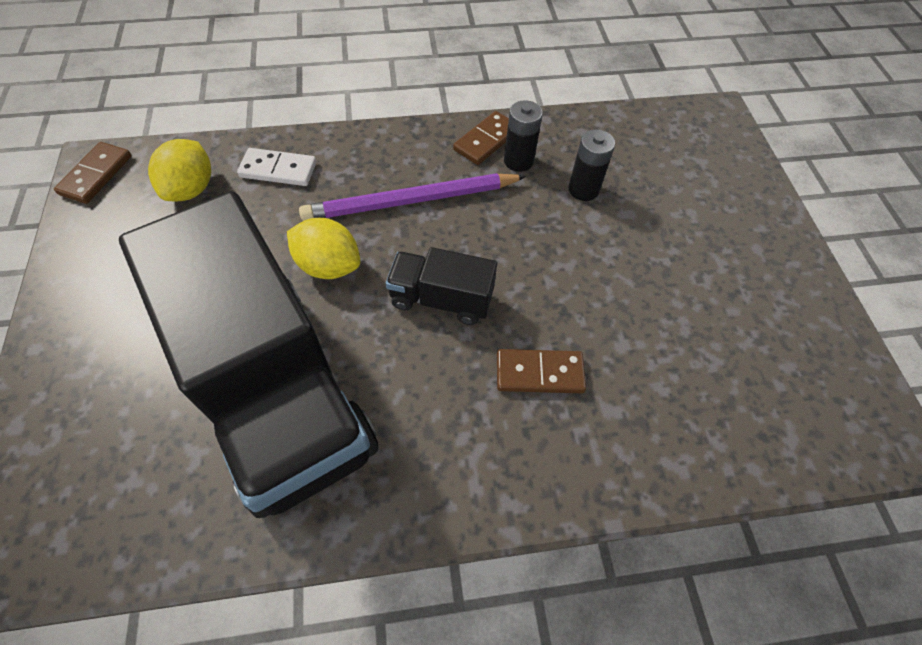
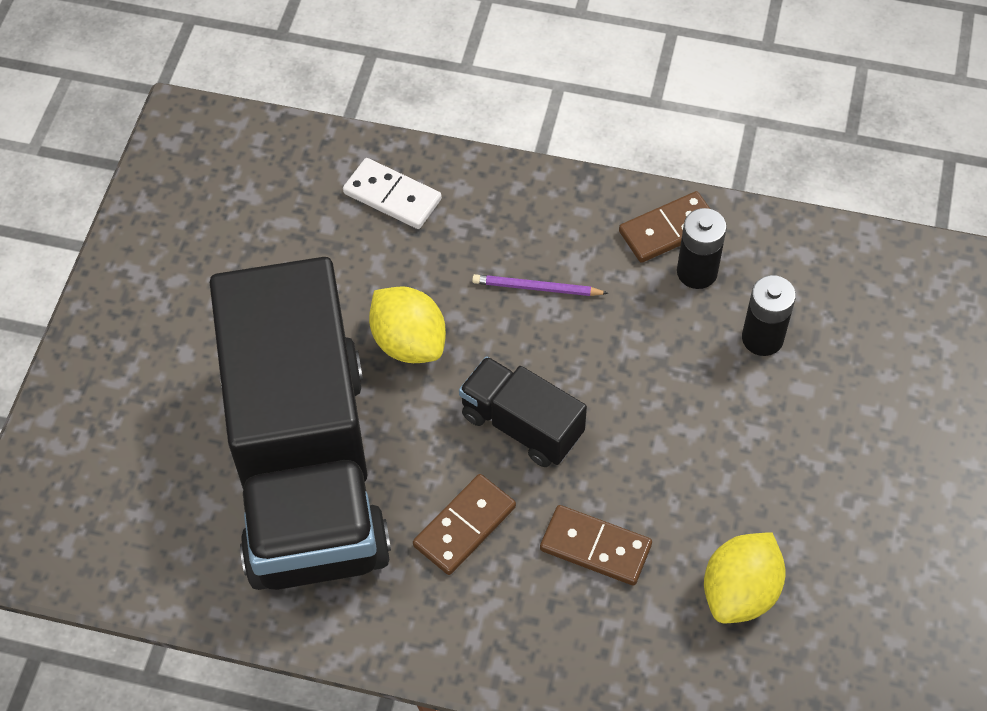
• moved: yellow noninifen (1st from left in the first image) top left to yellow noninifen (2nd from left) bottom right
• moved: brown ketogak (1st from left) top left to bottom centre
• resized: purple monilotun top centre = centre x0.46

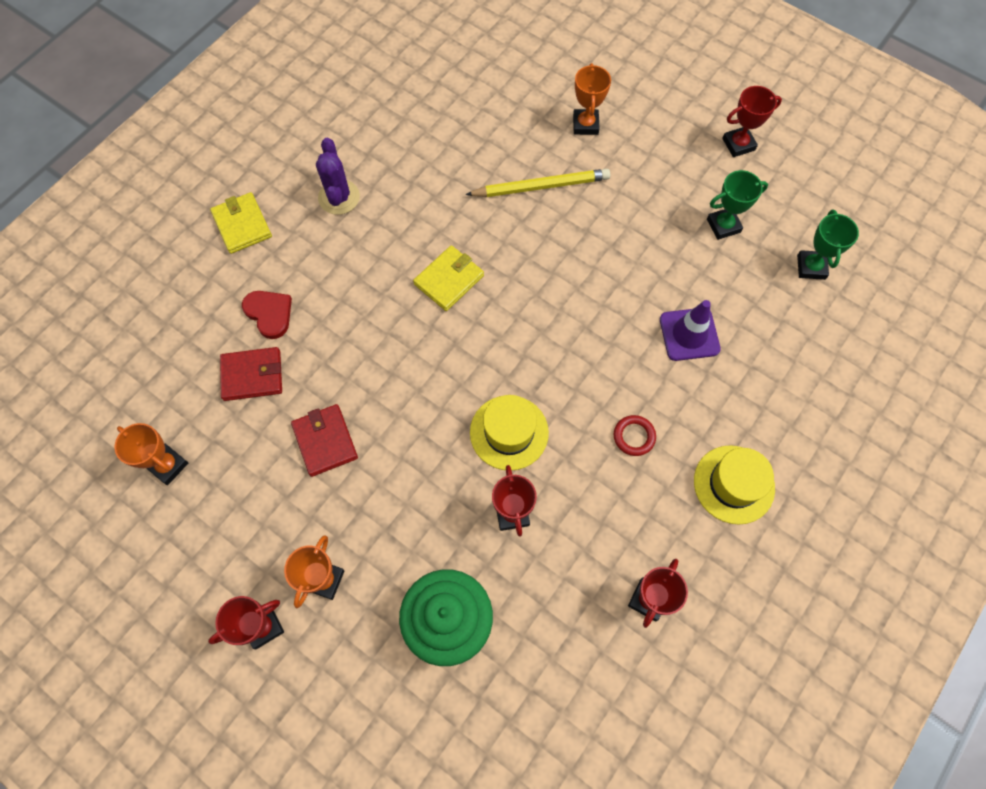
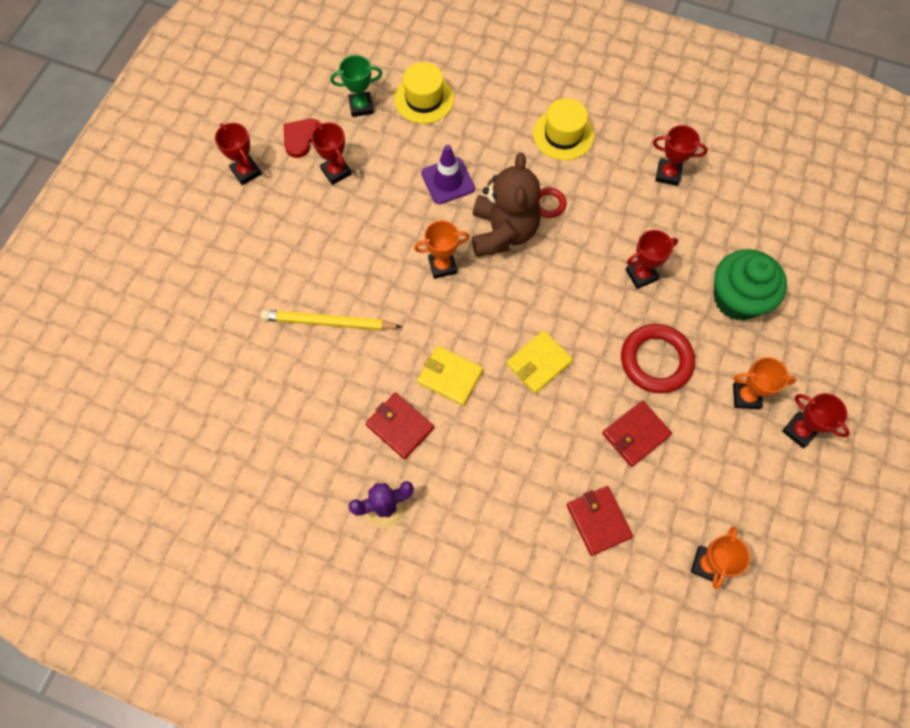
• moved: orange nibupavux (3rd from left in the first image) top centre to orange nibupavux (1st from left) centre
• turned: yellow monilotun top centre = centre 60 degrees counterclockwise
• recoloured: green nibupavux (1st from left) top right to red nibupavux (2nd from left) top centre
• moved: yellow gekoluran (1st from left in the first image) top left to yellow gekoluran (2nd from left) centre
• moved: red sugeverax middle left to top left
• moved: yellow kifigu (1st from left) centre to top centre
• added: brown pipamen top centre
• added: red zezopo (2nd from left) middle right
• added: red gekoluran (1st from left) centre

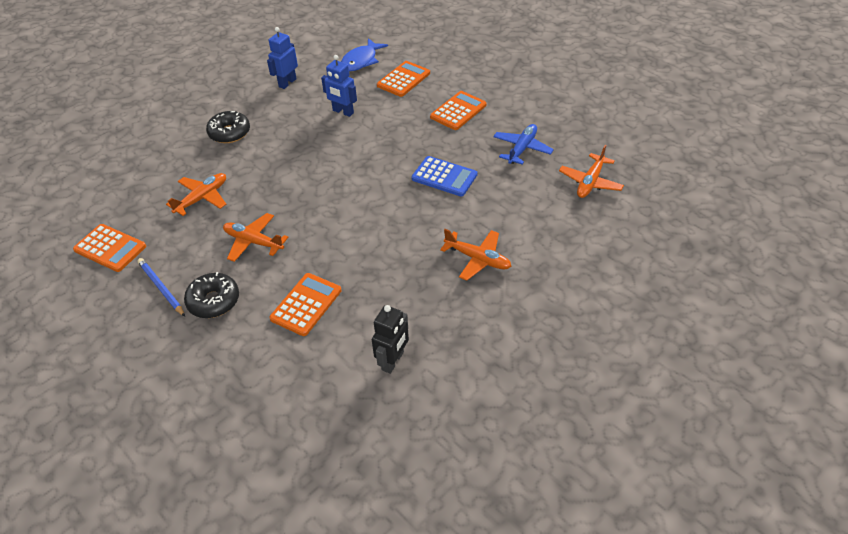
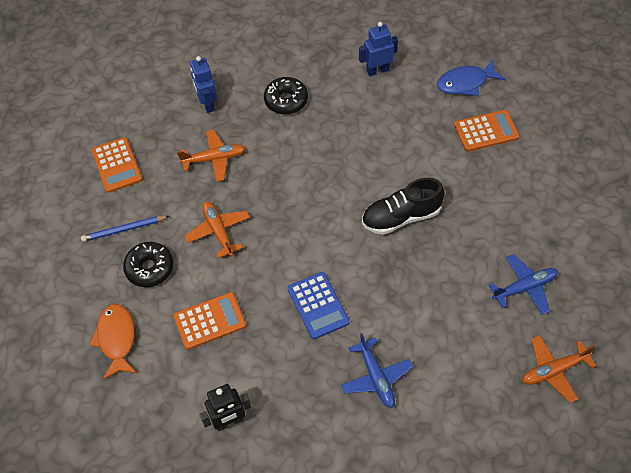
• moved: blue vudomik (2nd from left in the first image) top centre to blue vudomik (1st from left) top left
• removed: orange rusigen (4th from left) top centre
• moved: blue rusigen top centre to centre
• recoloured: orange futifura (3rd from left) centre to blue futifura (1st from left) bottom centre
• turned: blue monilotun middle left = middle left 105 degrees counterclockwise
• added: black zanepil centre
• added: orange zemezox bottom left

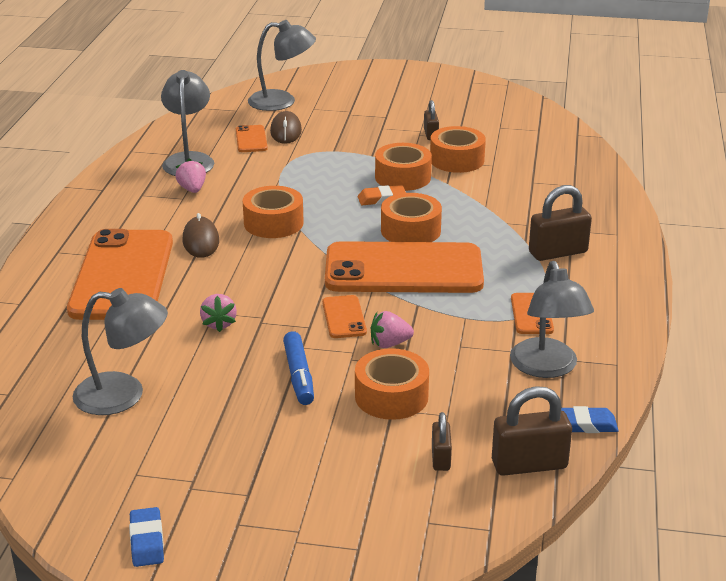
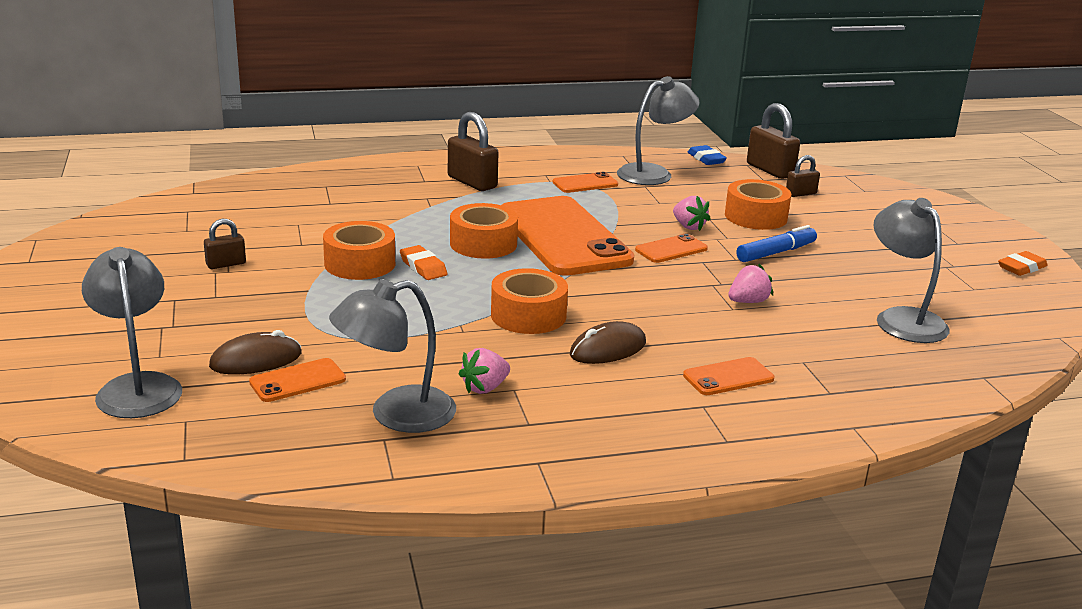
• removed: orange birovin (5th from left) top centre
• resized: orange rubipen (1st from left in the first image) middle left = middle right x0.42
• recoloured: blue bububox (1st from left) bottom left to orange bububox (2nd from left) middle right

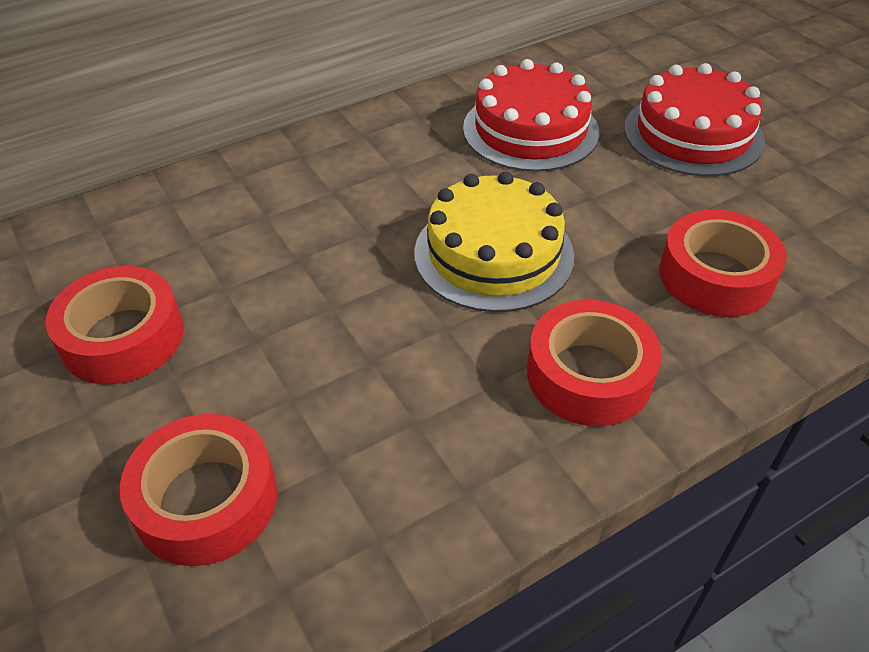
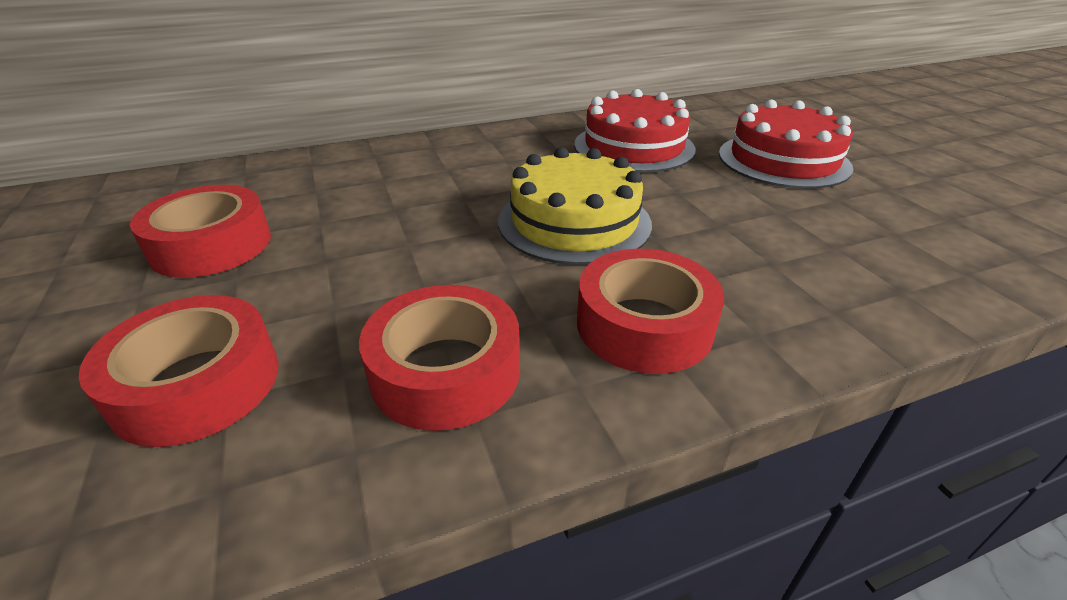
• moved: red birovin (4th from left in the first image) middle right to red birovin (3rd from left) centre

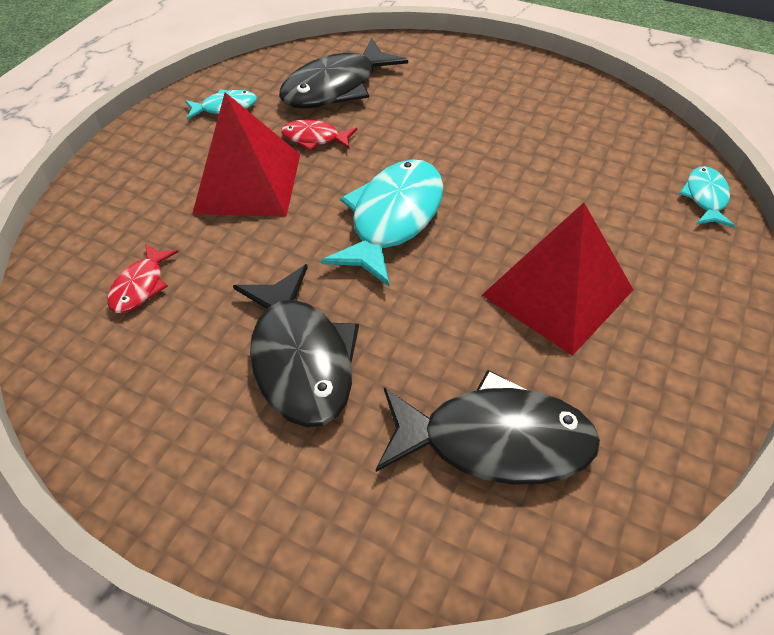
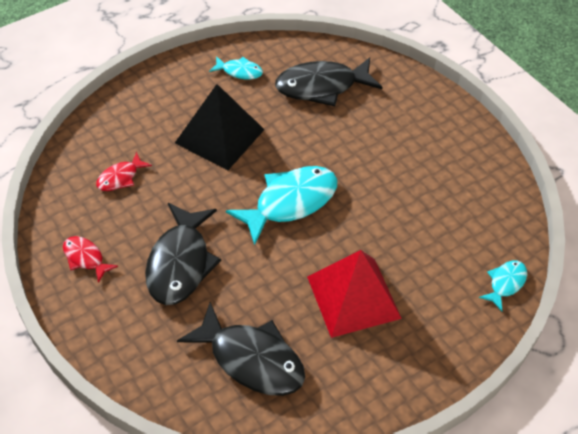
• recoloured: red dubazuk (1st from left) top left to black dubazuk top centre
• moved: red zemezox (2nd from left in the first image) top centre to red zemezox (1st from left) middle left

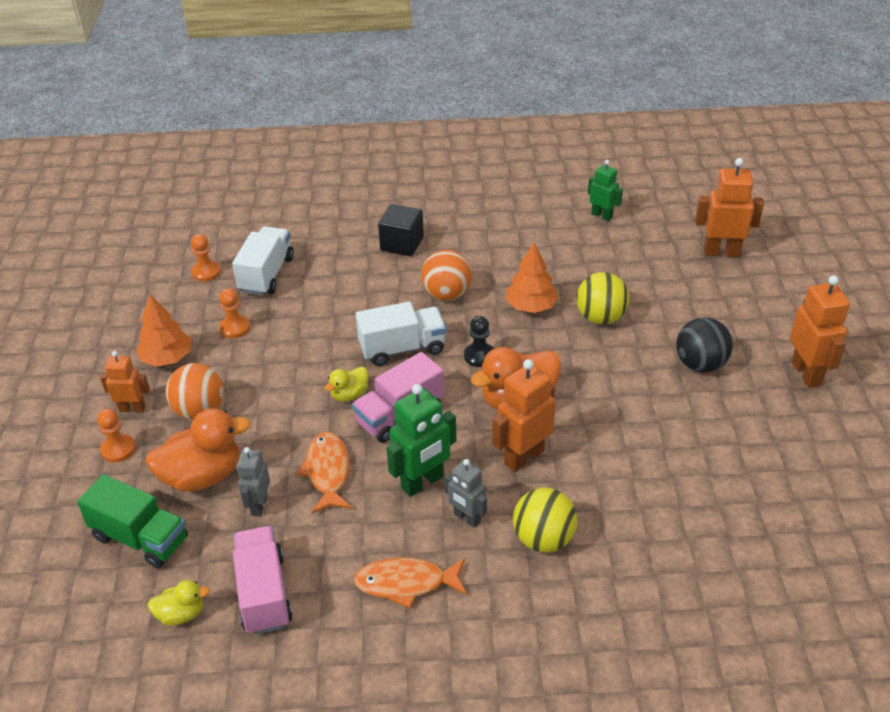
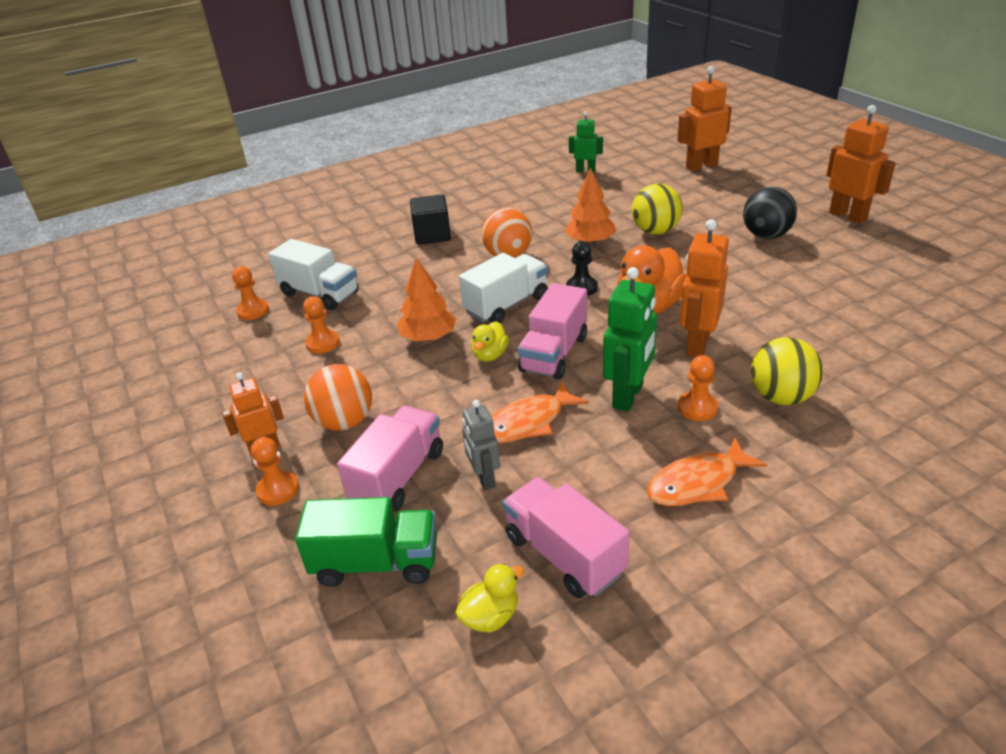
• turned: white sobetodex (1st from left) middle left = middle left 135 degrees clockwise
• moved: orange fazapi (1st from left) middle left to centre
• replaced: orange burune (1st from left) middle left to pink sobetodex (1st from left) centre
• turned: orange zemezox (1st from left) centre = centre 90 degrees counterclockwise
• replaced: grey vudomik (2nd from left) bottom centre to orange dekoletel (4th from left) middle right

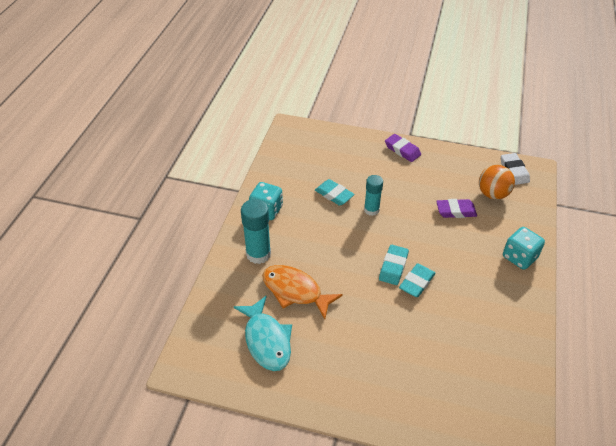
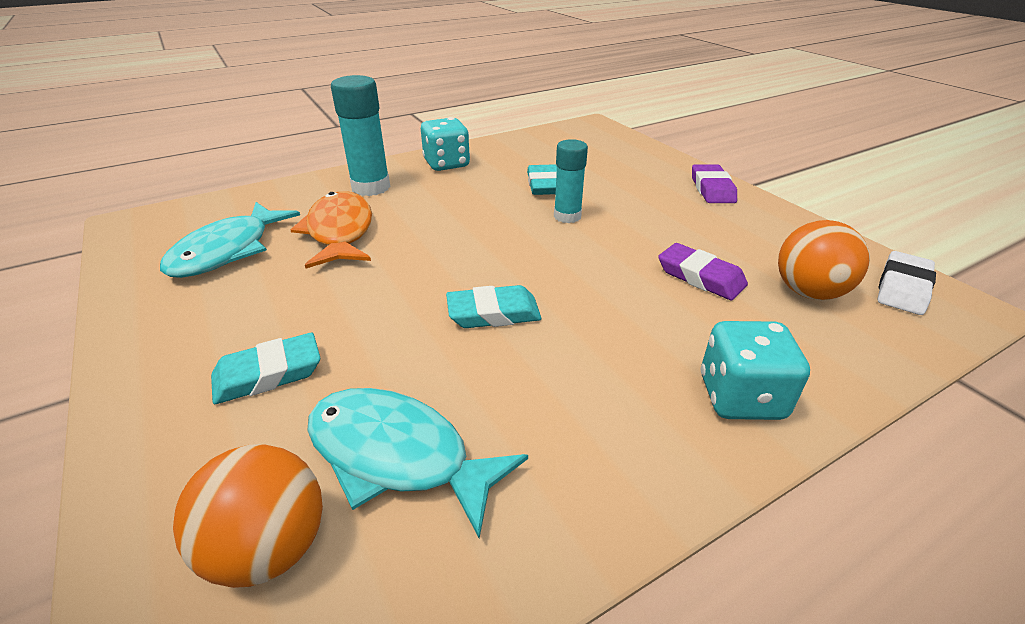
• moved: turquoise bububox (2nd from left in the first image) centre to turquoise bububox (1st from left) middle left
• added: turquoise zemezox (2nd from left) bottom centre
• added: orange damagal (1st from left) bottom left

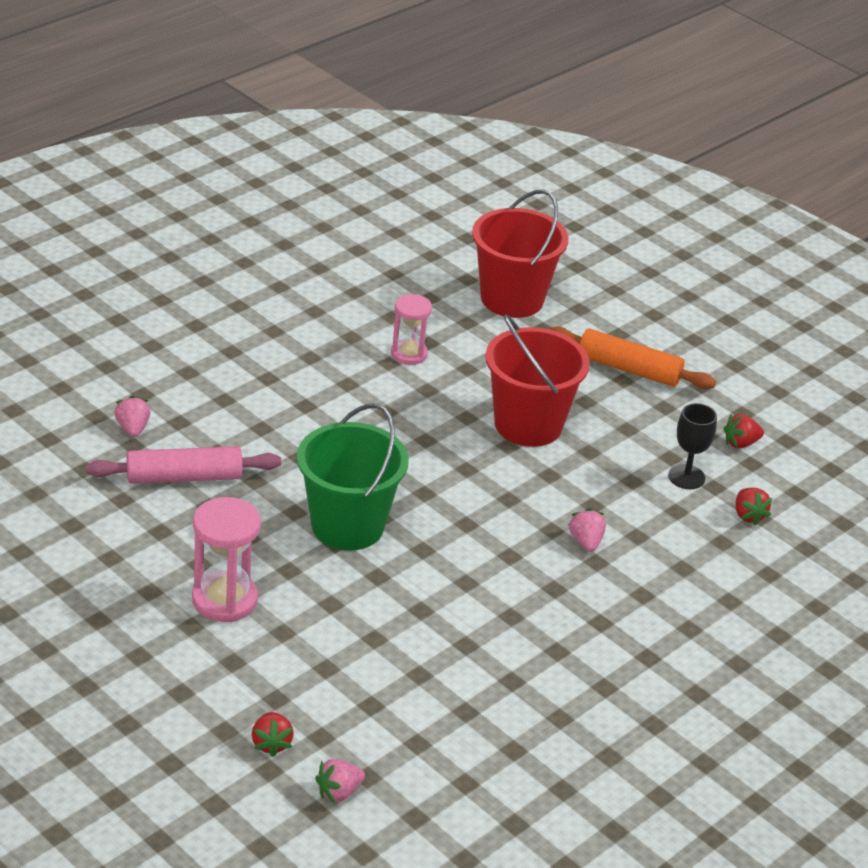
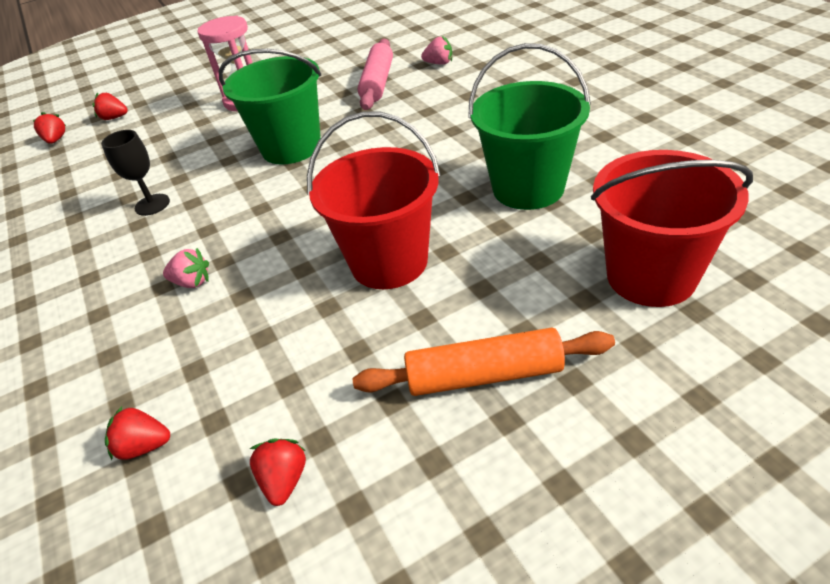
• replaced: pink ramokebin (2nd from left) centre to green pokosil (2nd from left) top centre
• turned: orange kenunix middle right = centre 45 degrees clockwise
• moved: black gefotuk middle right to top left
• recoloured: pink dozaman (2nd from left) bottom centre to red dozaman (1st from left) top left

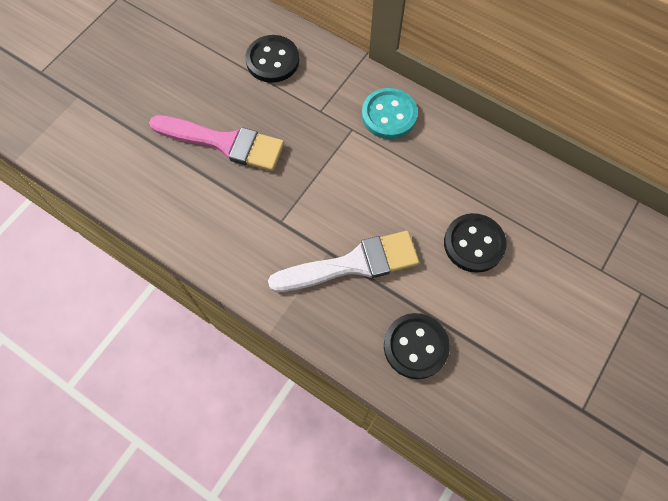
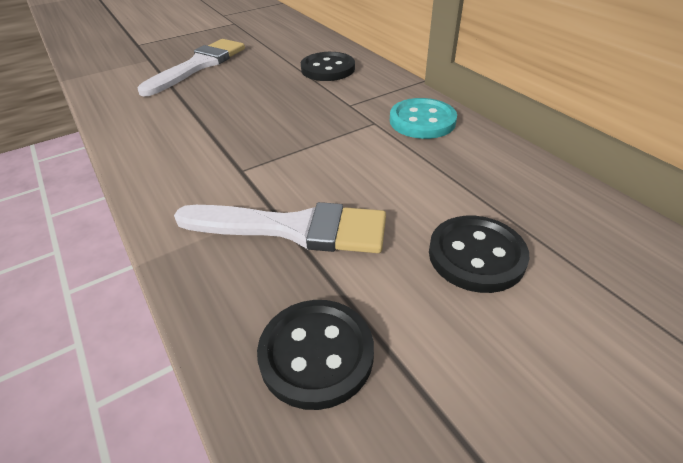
• removed: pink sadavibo top left
• added: white sadavibo (1st from left) top left

